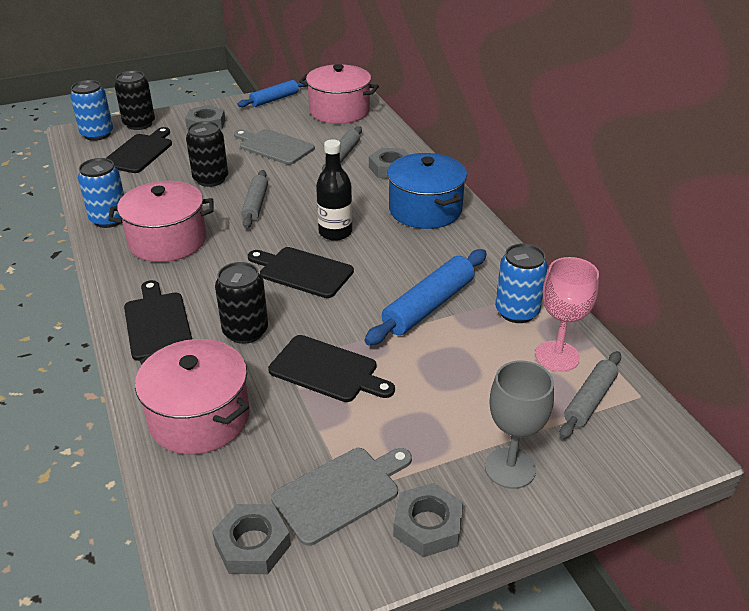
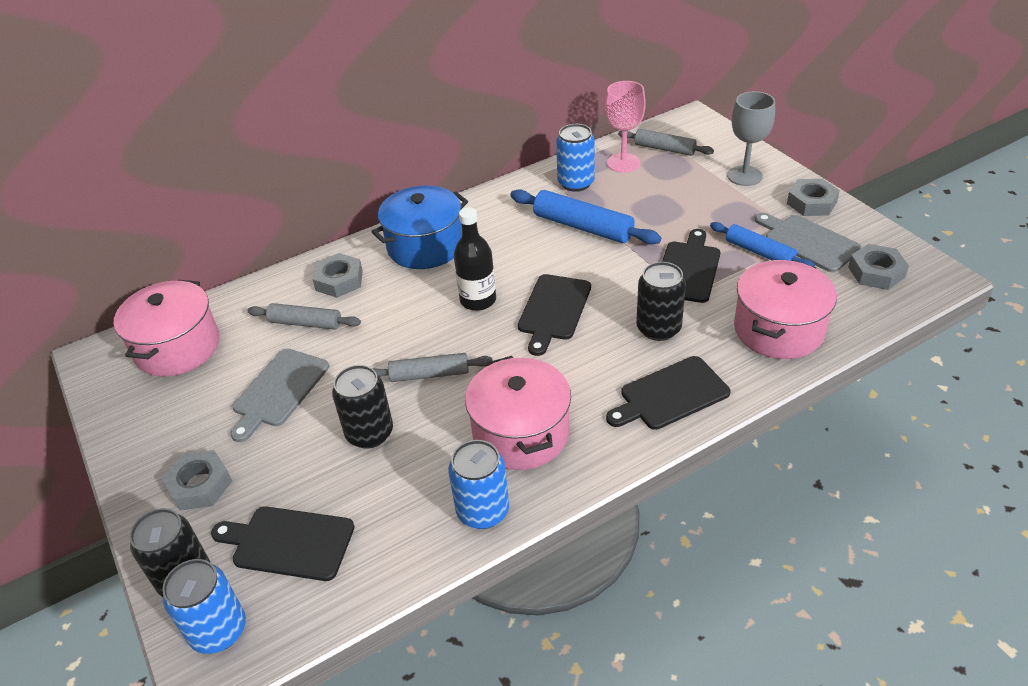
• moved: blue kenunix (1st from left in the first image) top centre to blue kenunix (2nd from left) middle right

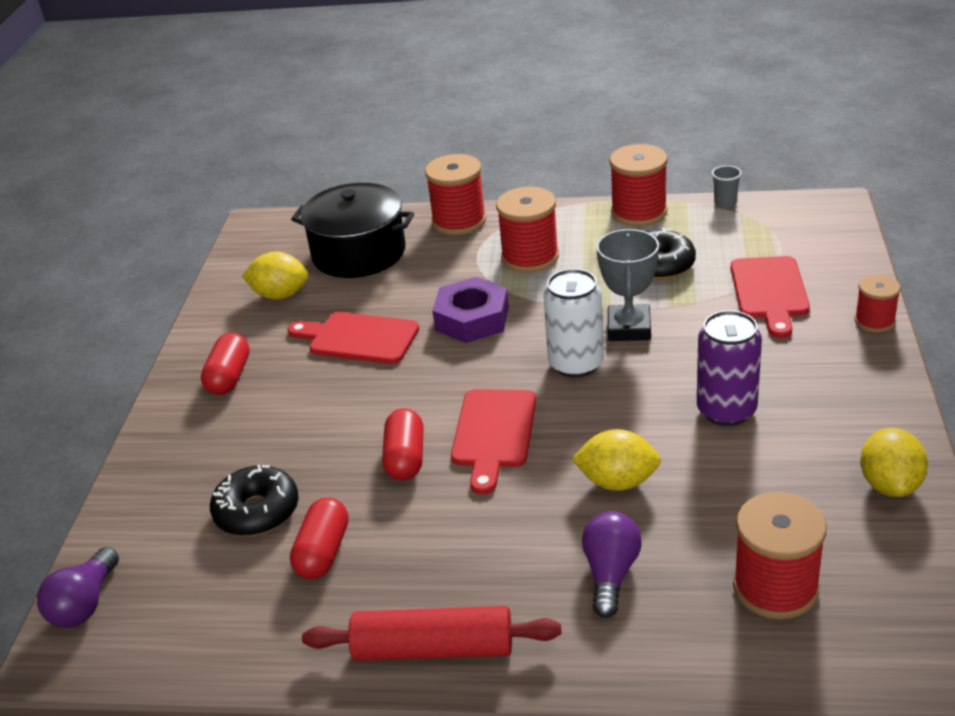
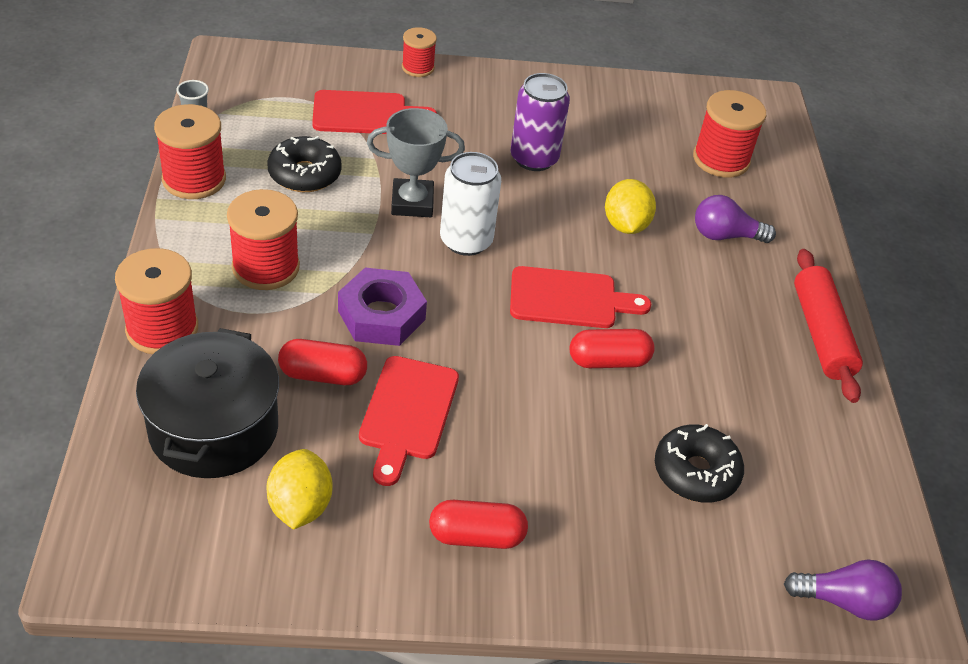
• removed: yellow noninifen (3rd from left) middle right
• moved: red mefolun (2nd from left in the first image) bottom centre to red mefolun (1st from left) middle left

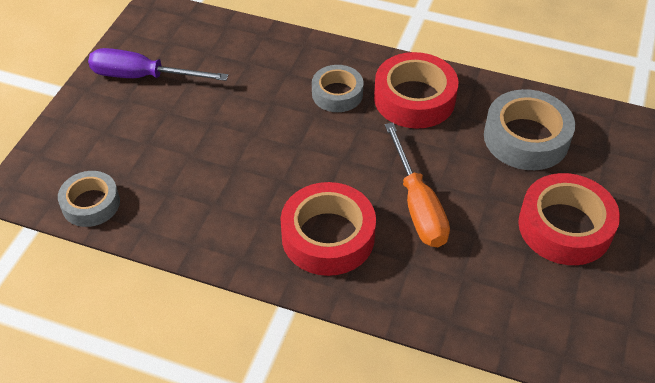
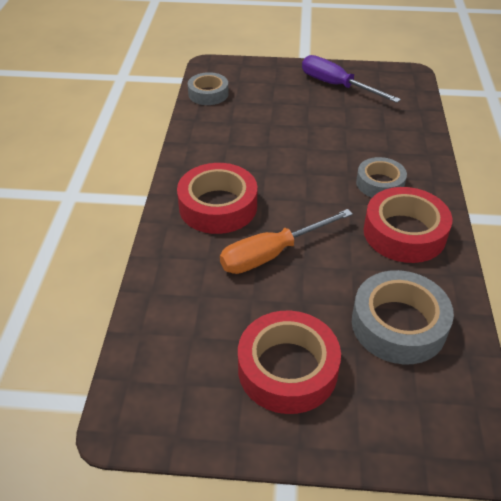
• turned: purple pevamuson top left = top right 45 degrees counterclockwise

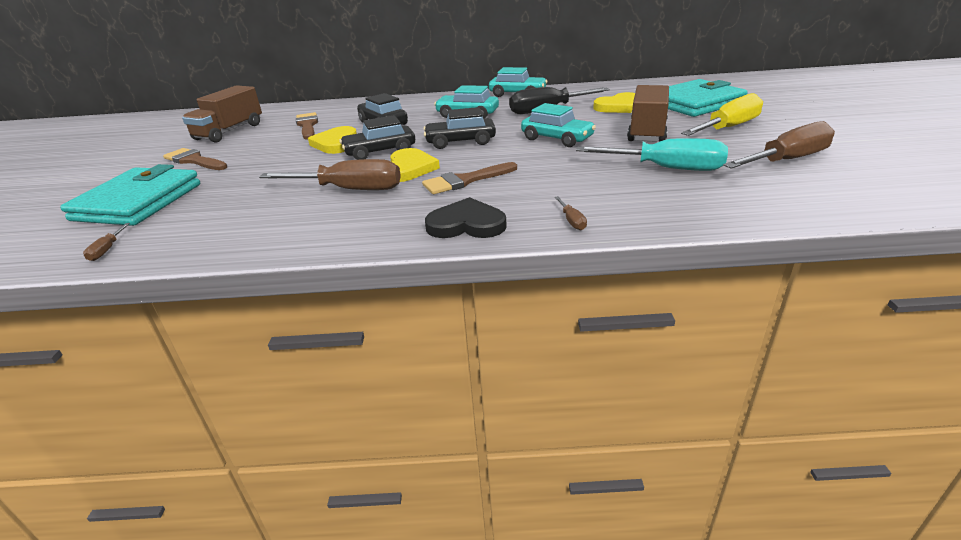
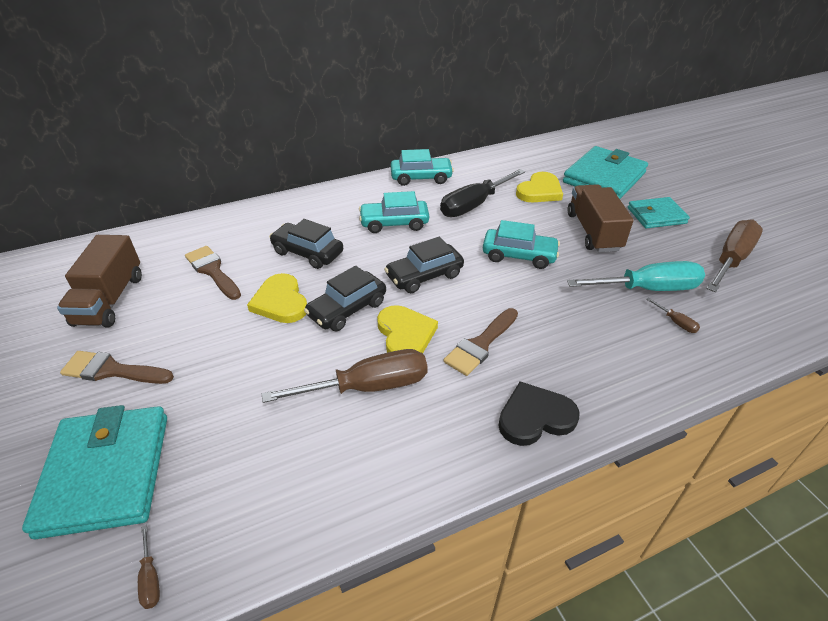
• replaced: yellow pevamuson top right to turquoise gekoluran (3rd from left) middle right
• moved: brown pevamuson (3rd from left) centre to middle right

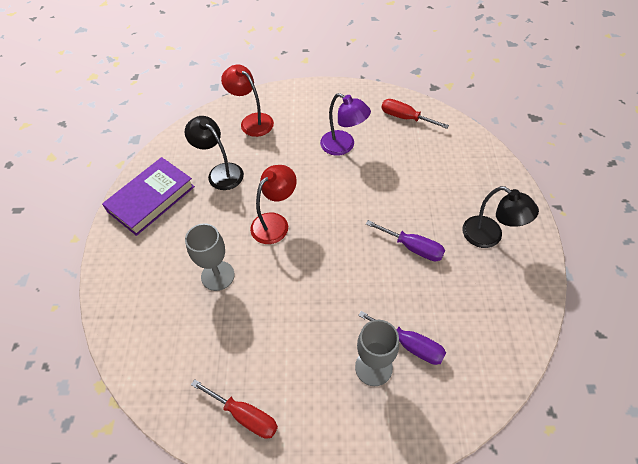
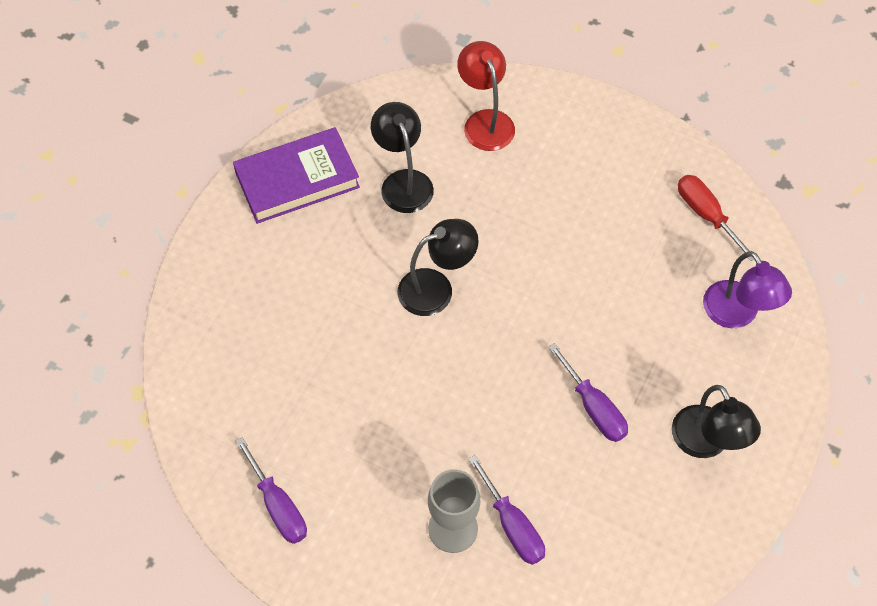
• moved: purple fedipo top centre to middle right
• recoloured: red fedipo (2nd from left) centre to black fedipo (2nd from left) centre
• removed: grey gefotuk (1st from left) middle left
• recoloured: red pevamuson (1st from left) bottom centre to purple pevamuson (1st from left) bottom left

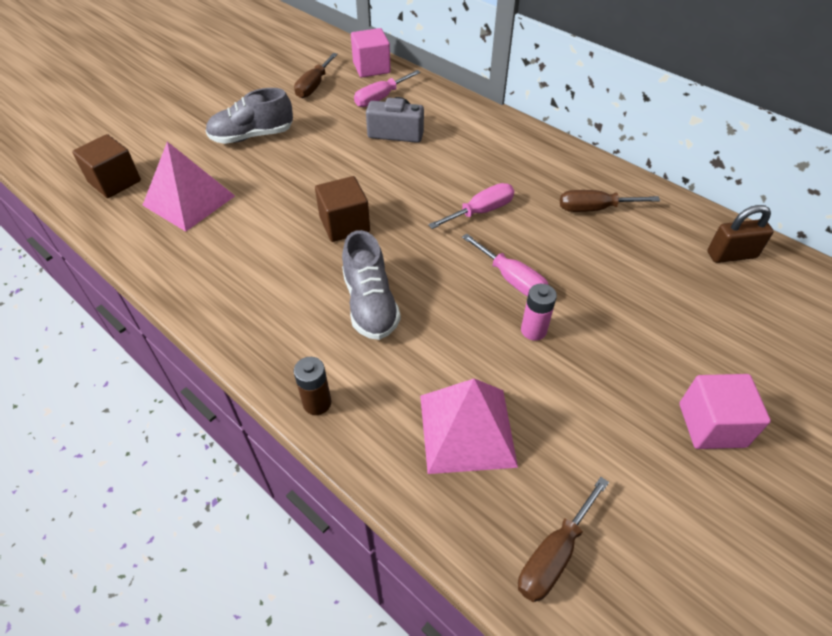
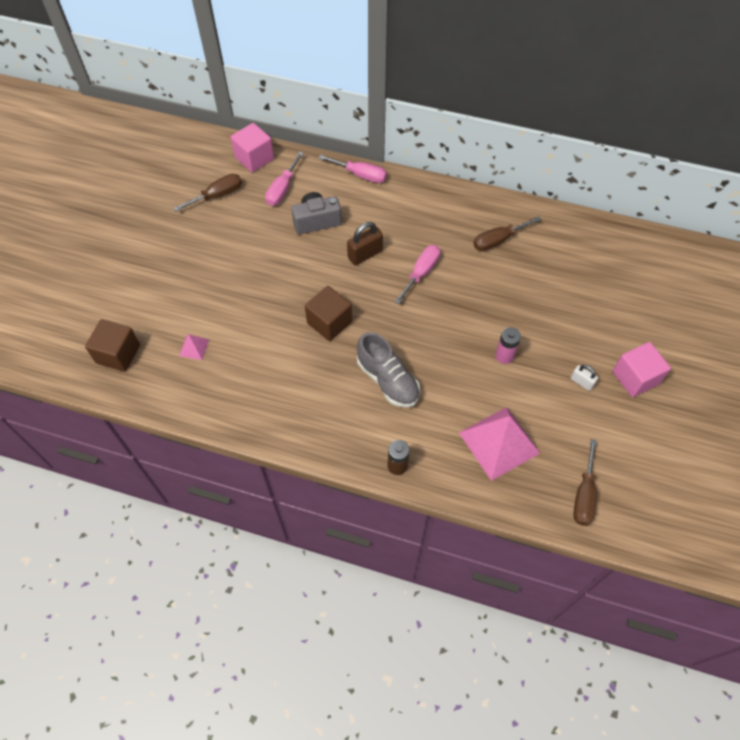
• turned: brown pevamuson (1st from left) top centre = top left 120 degrees counterclockwise
• removed: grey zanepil (1st from left) top left
• resized: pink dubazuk (1st from left) top left = middle left x0.44
• moved: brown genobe middle right to top centre
• moved: pink pevamuson (3rd from left in the first image) centre to pink pevamuson (2nd from left) top centre
• added: white genobe middle right

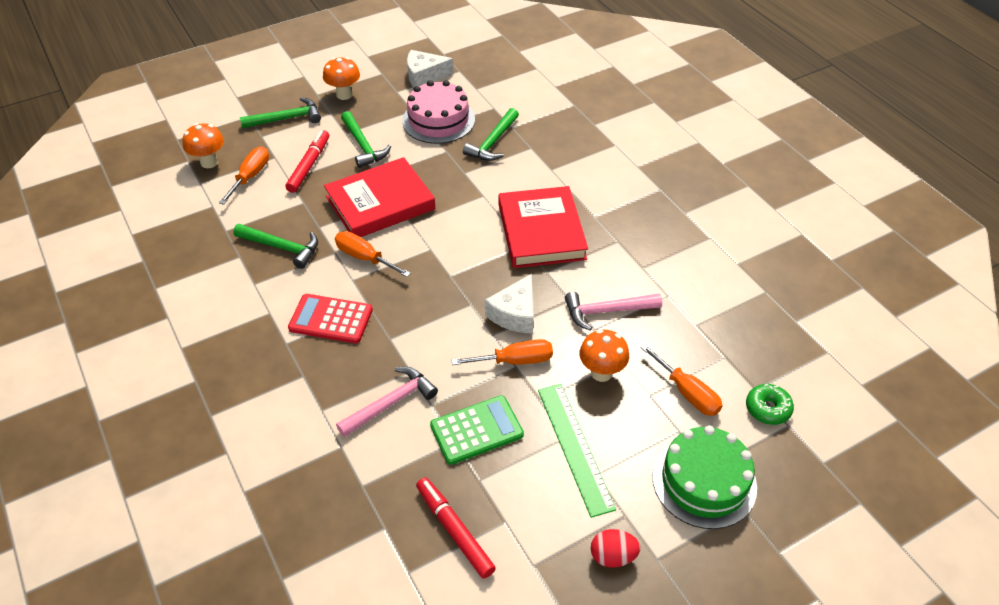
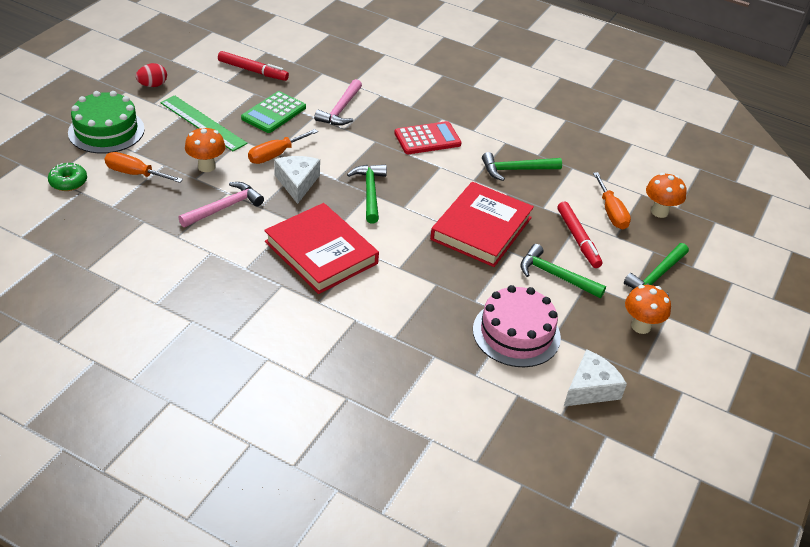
• moved: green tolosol (4th from left in the first image) top centre to green tolosol (1st from left) centre
• removed: orange pevamuson (2nd from left) centre

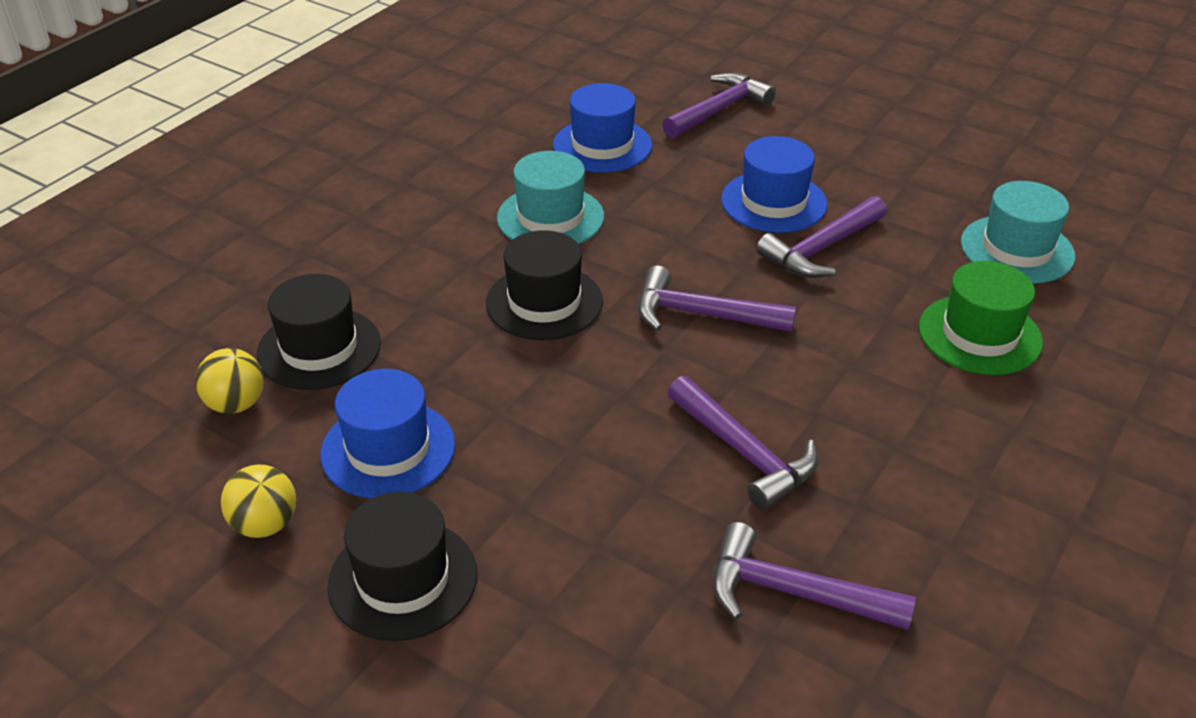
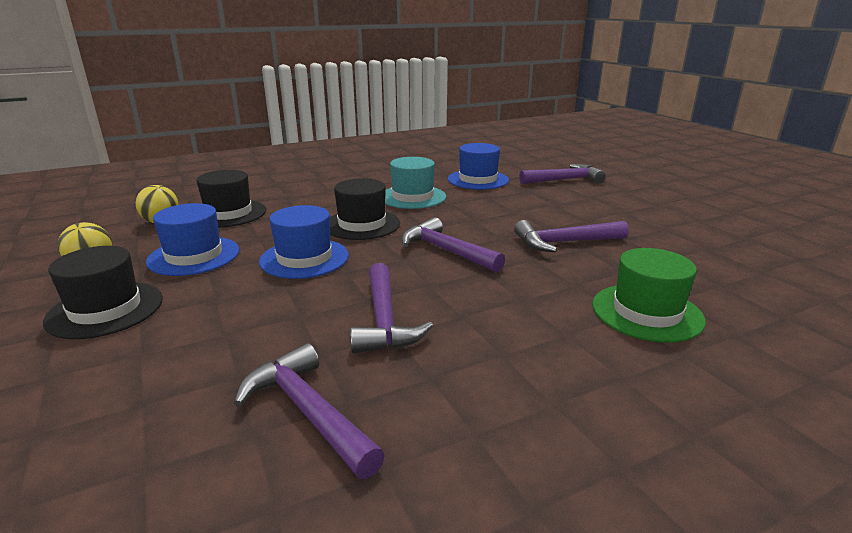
• moved: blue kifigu (3rd from left in the first image) top centre to blue kifigu (2nd from left) centre
• removed: turquoise kifigu (2nd from left) top right

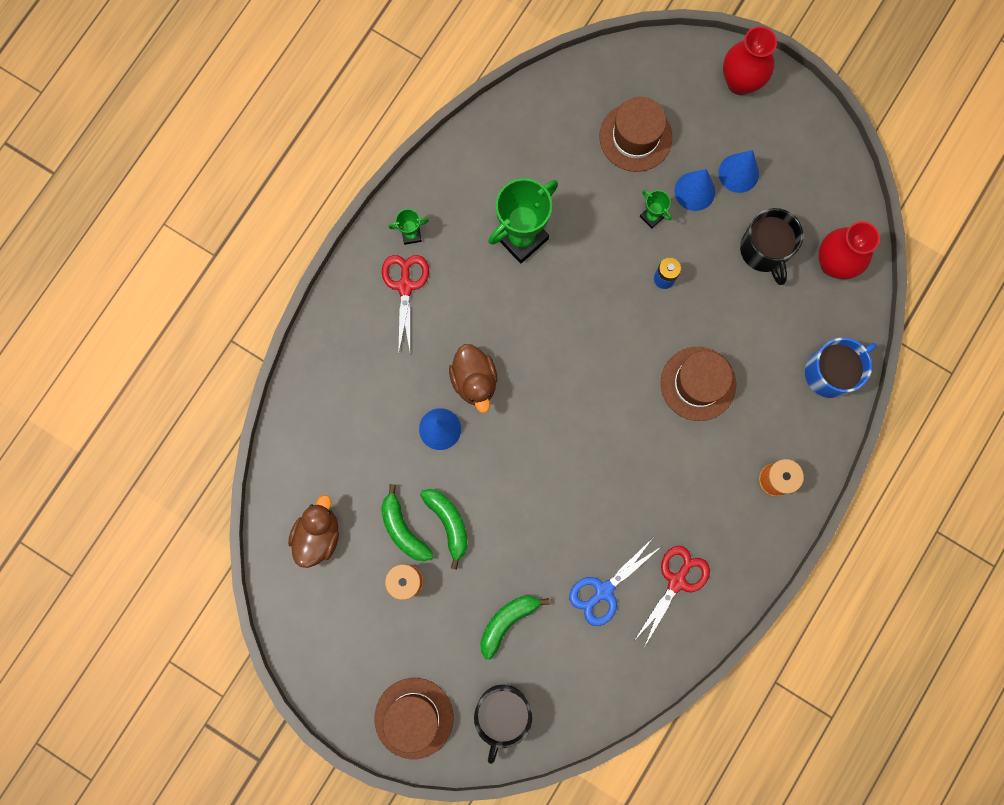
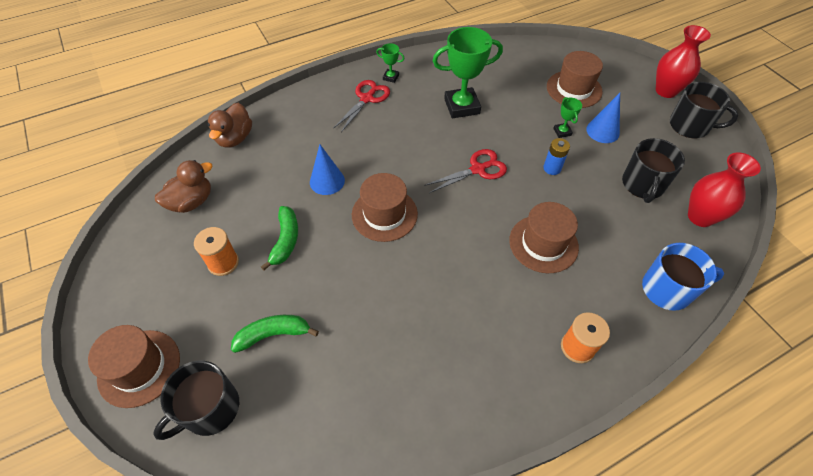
• removed: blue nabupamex (3rd from left) top right
• moved: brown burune (2nd from left) centre to top left
• removed: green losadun (1st from left) centre
• removed: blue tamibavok bottom centre
• moved: red tamibavok (2nd from left) bottom right to centre
• added: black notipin (3rd from left) top right
• added: brown kifigu (2nd from left) centre

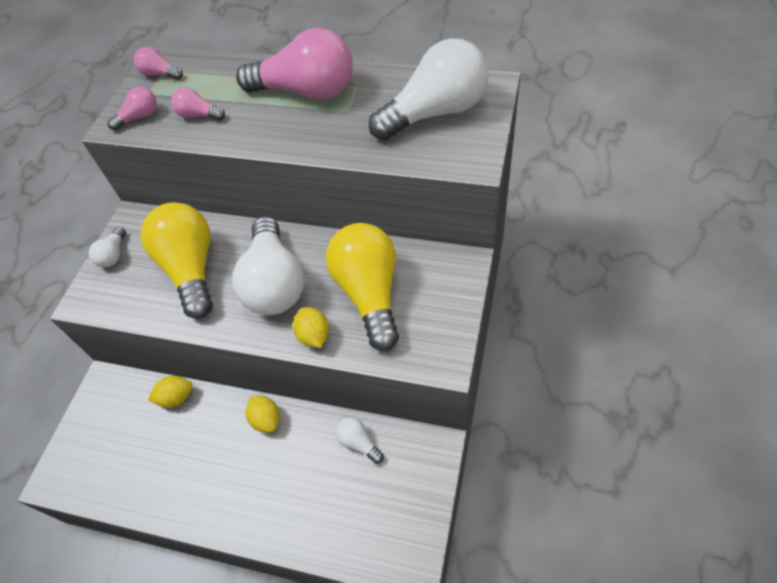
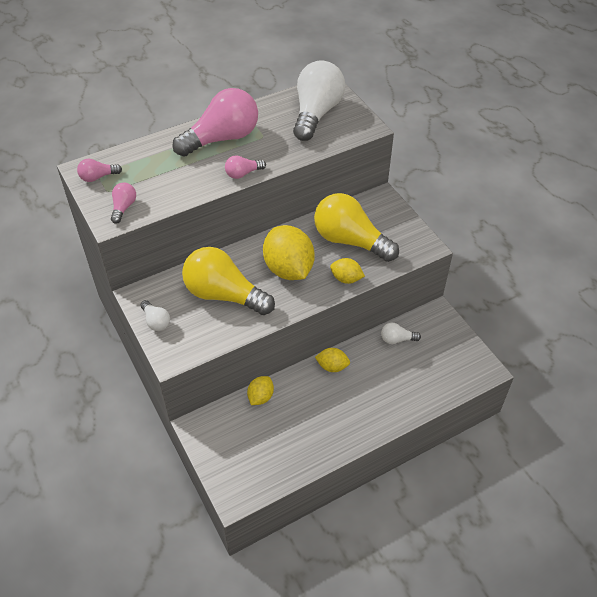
• moved: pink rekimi (3rd from left in the first image) top left to pink rekimi (4th from left) top centre
• replaced: white rekimi (2nd from left) centre to yellow noninifen (2nd from left) centre

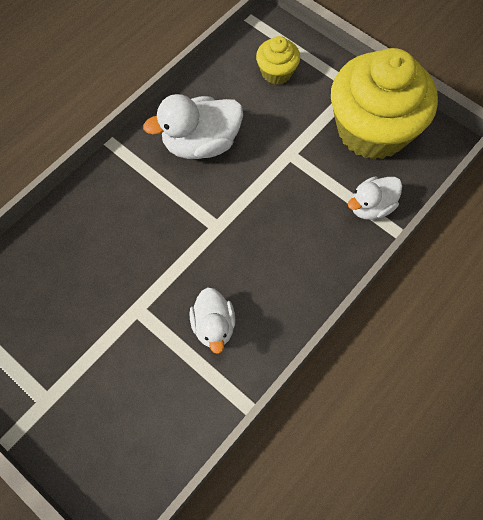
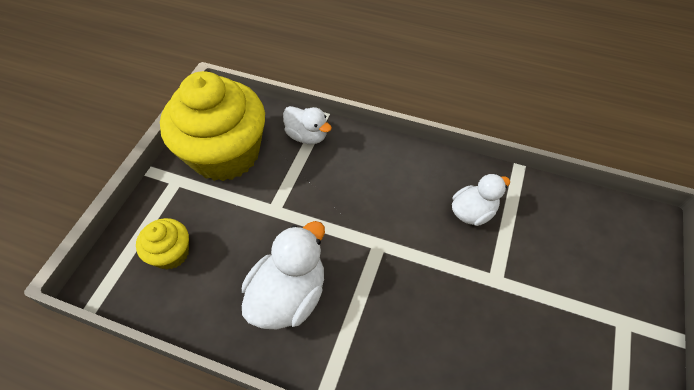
• turned: white burune (1st from left) top centre = bottom centre 105 degrees counterclockwise

